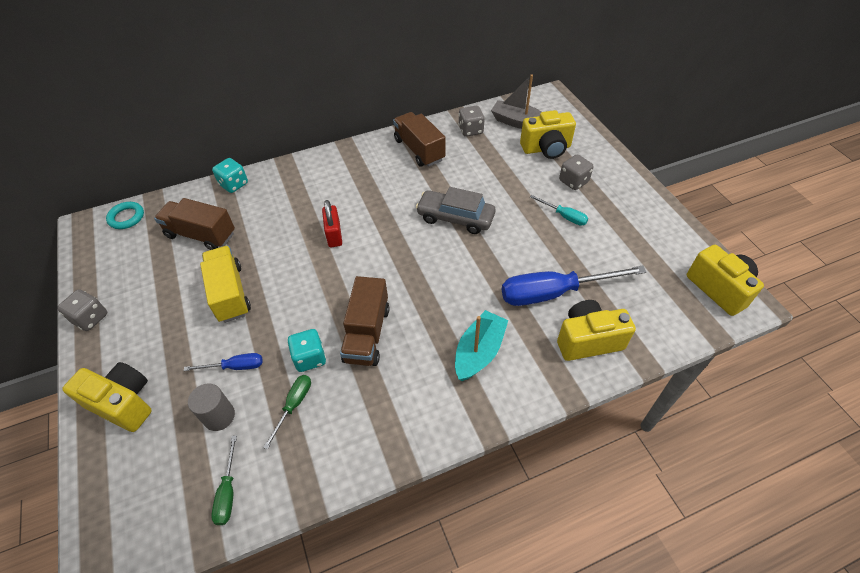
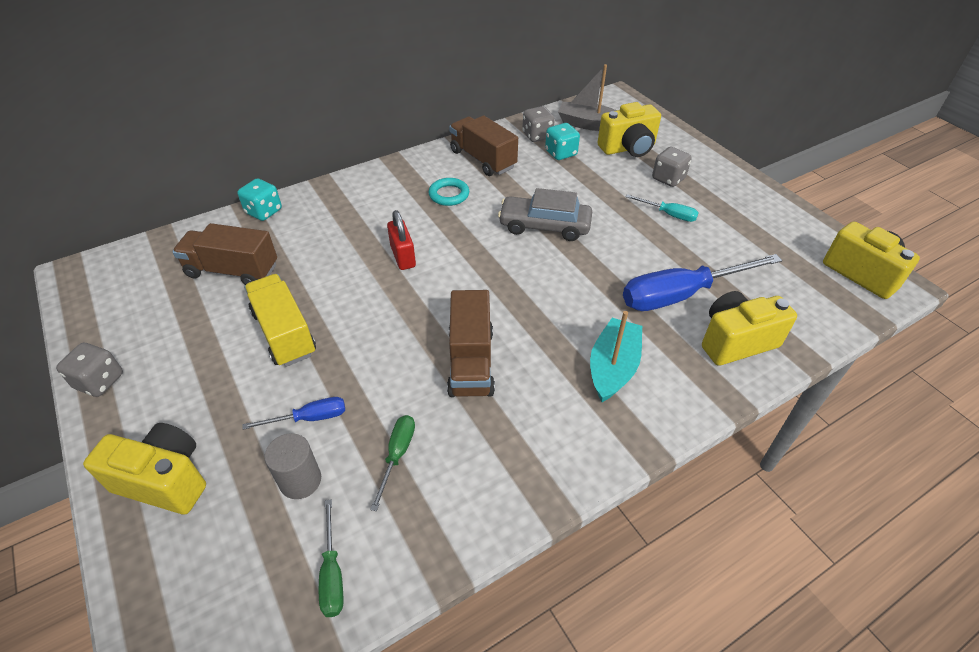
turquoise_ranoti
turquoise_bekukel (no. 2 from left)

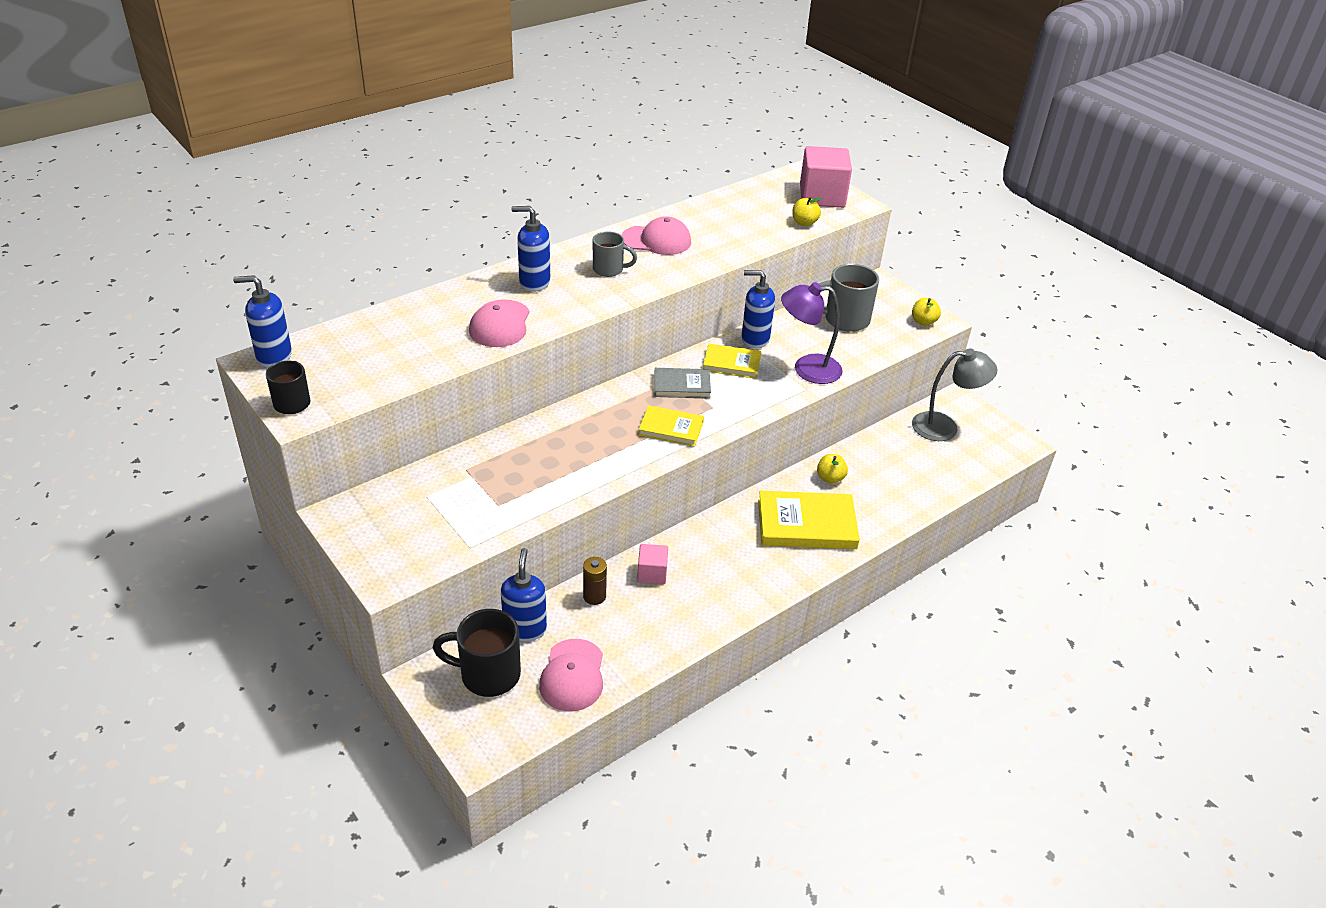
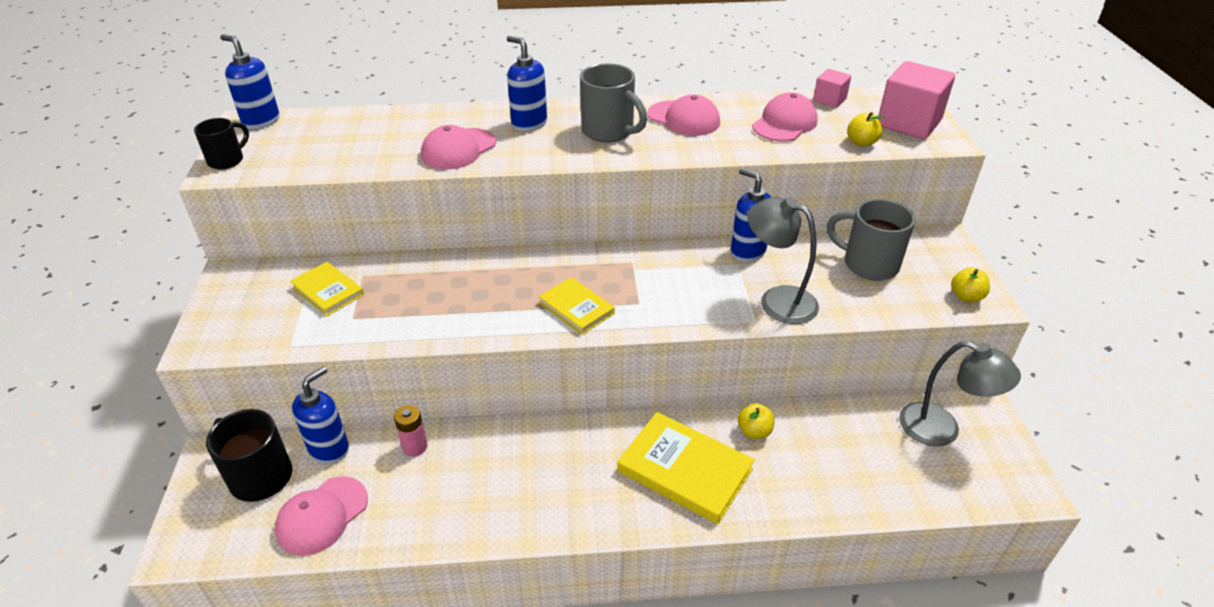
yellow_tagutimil (no. 1 from left)
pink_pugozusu
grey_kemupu (no. 1 from left)
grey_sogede (no. 1 from left)
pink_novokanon (no. 4 from left)
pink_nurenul (no. 1 from left)
grey_tagutimil

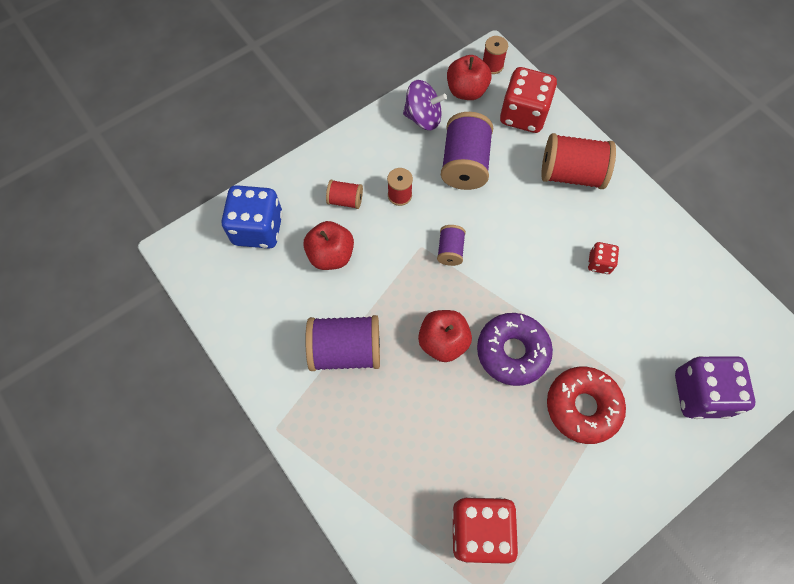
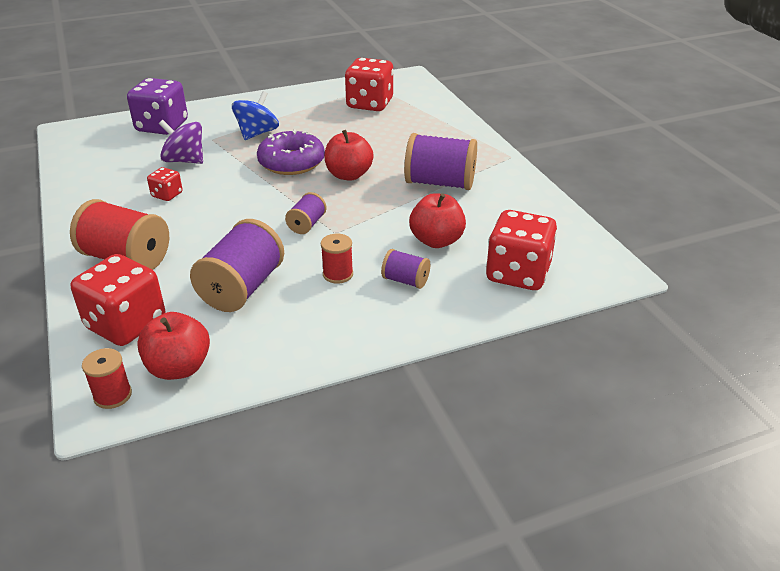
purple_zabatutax
blue_zabatutax
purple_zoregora (no. 3 from left)
red_bekukel (no. 4 from left)

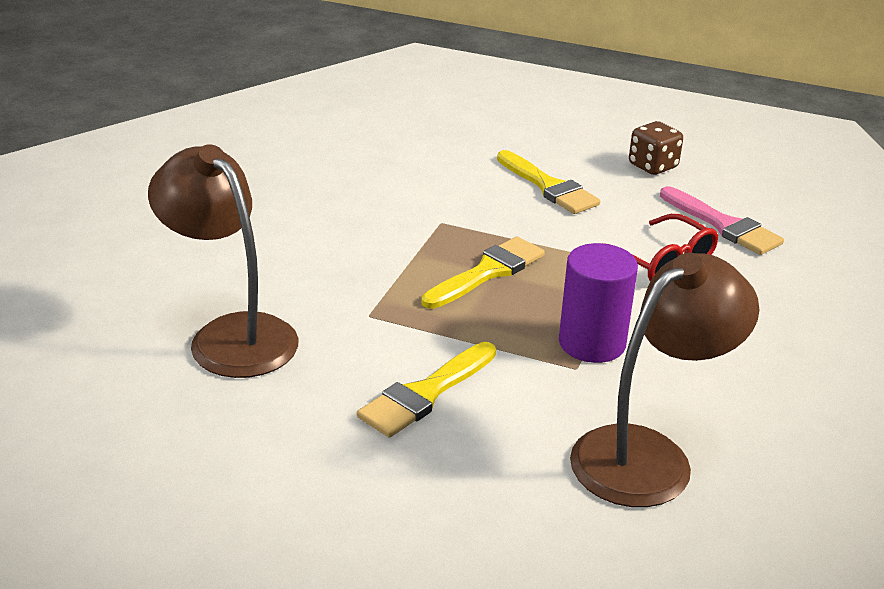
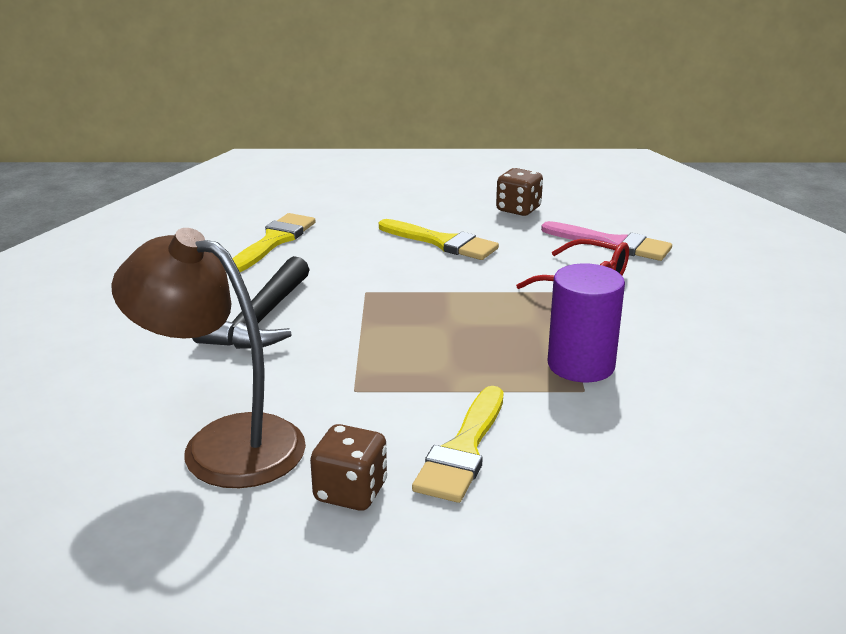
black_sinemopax
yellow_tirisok (no. 1 from left)
brown_bekukel (no. 1 from left)
brown_sogede (no. 2 from left in the first image)

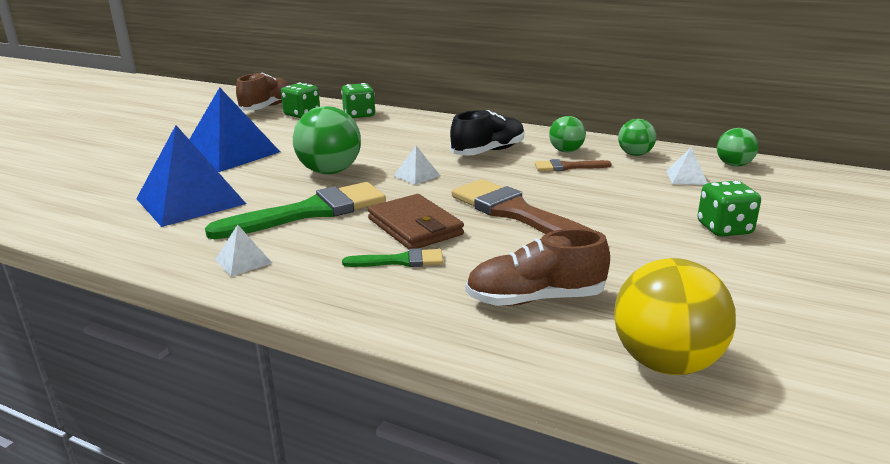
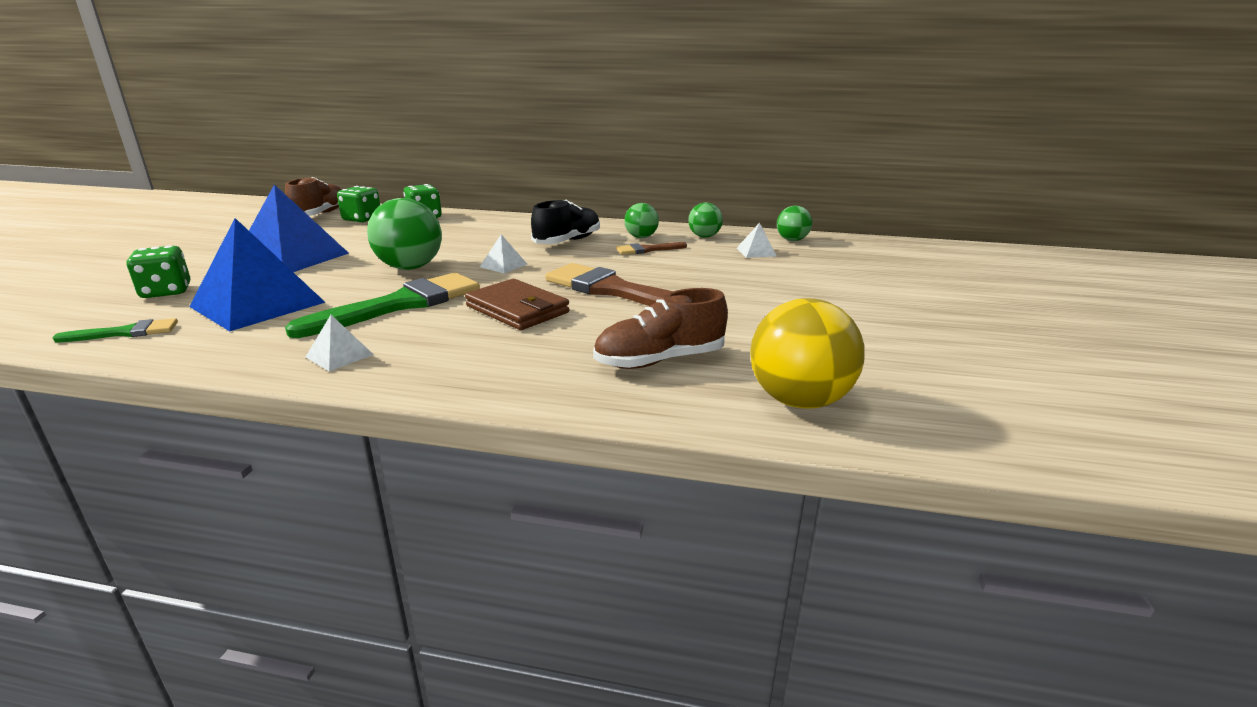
green_tirisok (no. 1 from left)
green_bekukel (no. 1 from left)

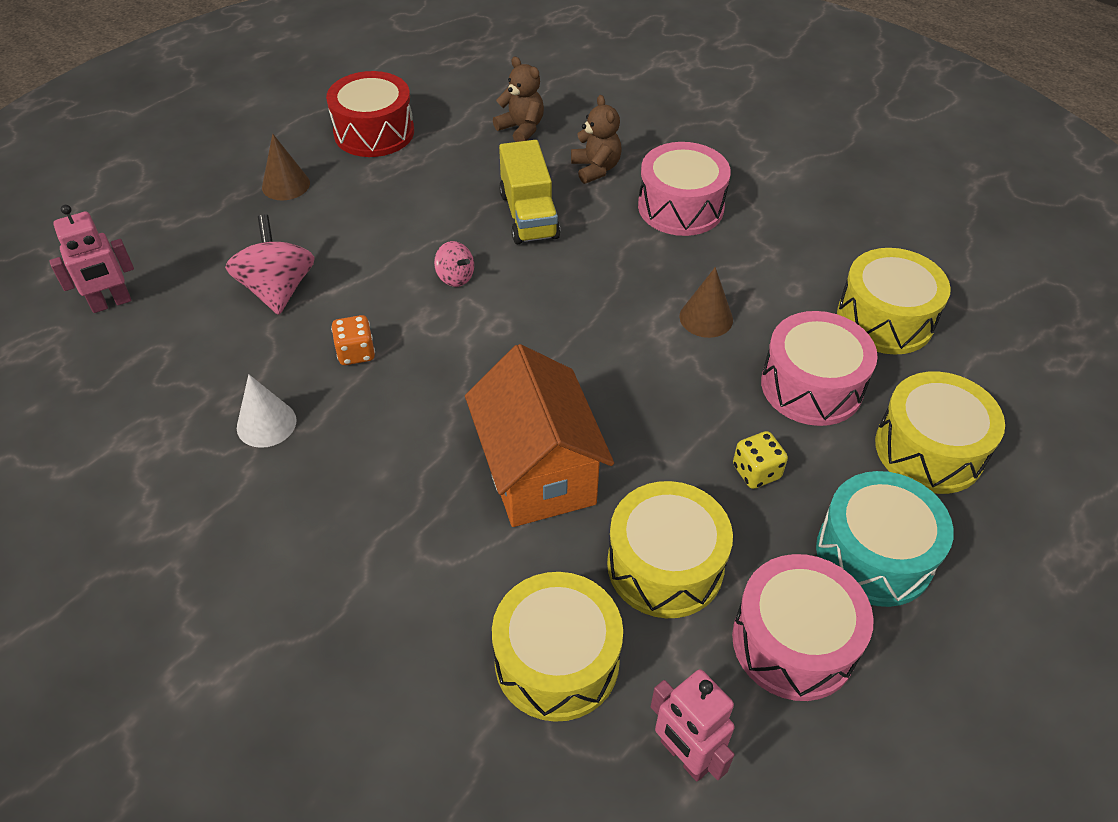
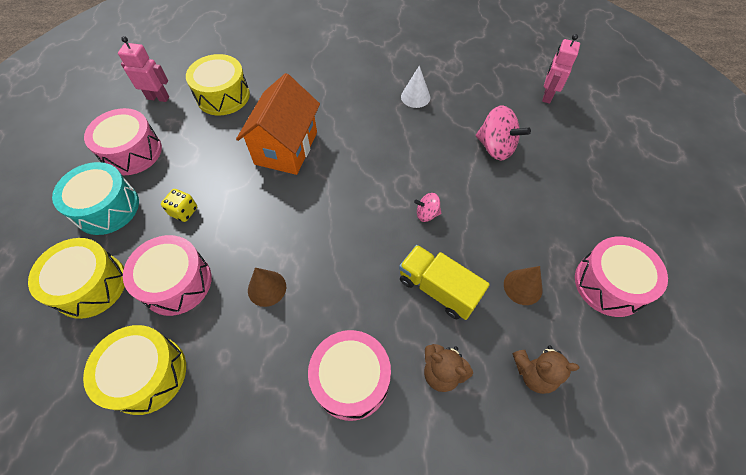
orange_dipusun
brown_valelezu (no. 2 from left)
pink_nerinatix (no. 4 from left)
orange_bekukel
yellow_nerinatix (no. 2 from left in the first image)

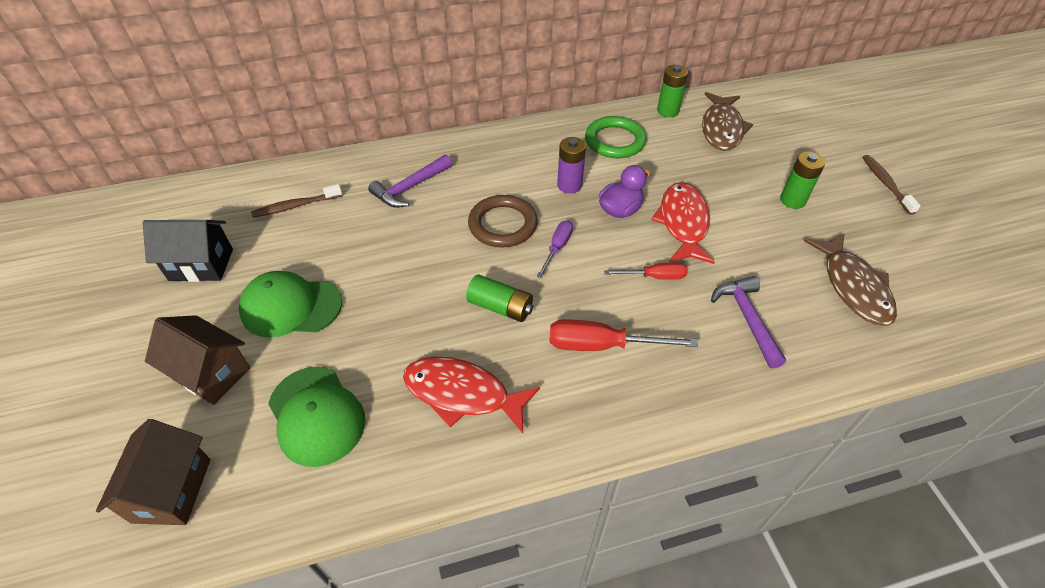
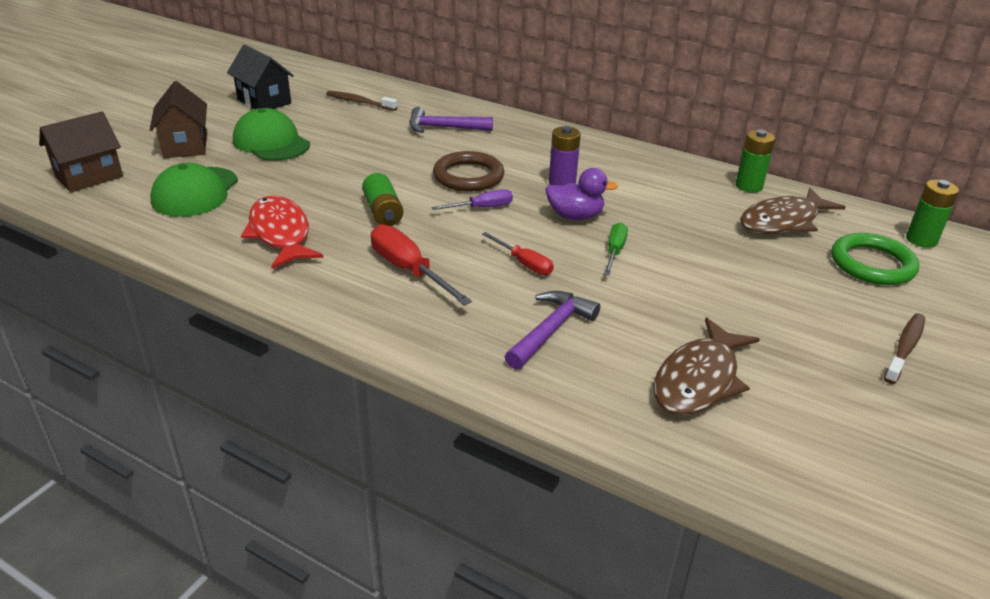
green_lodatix
green_ranoti
green_pugozusu (no. 3 from left)

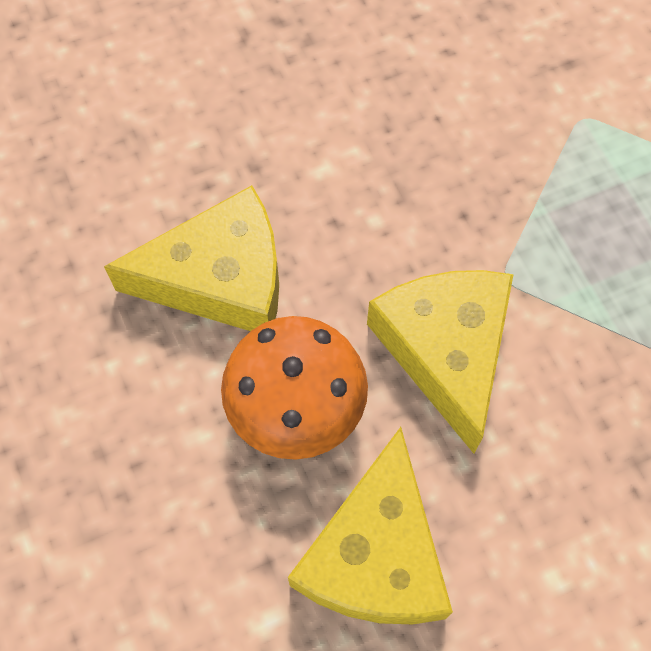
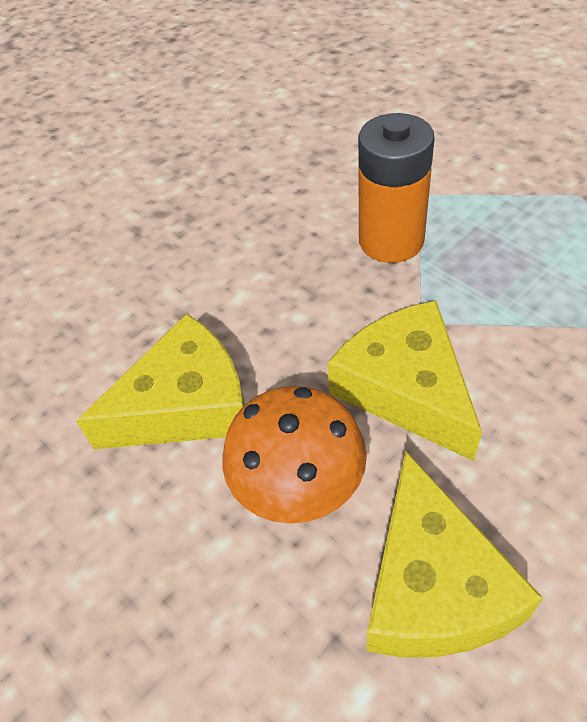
orange_pugozusu

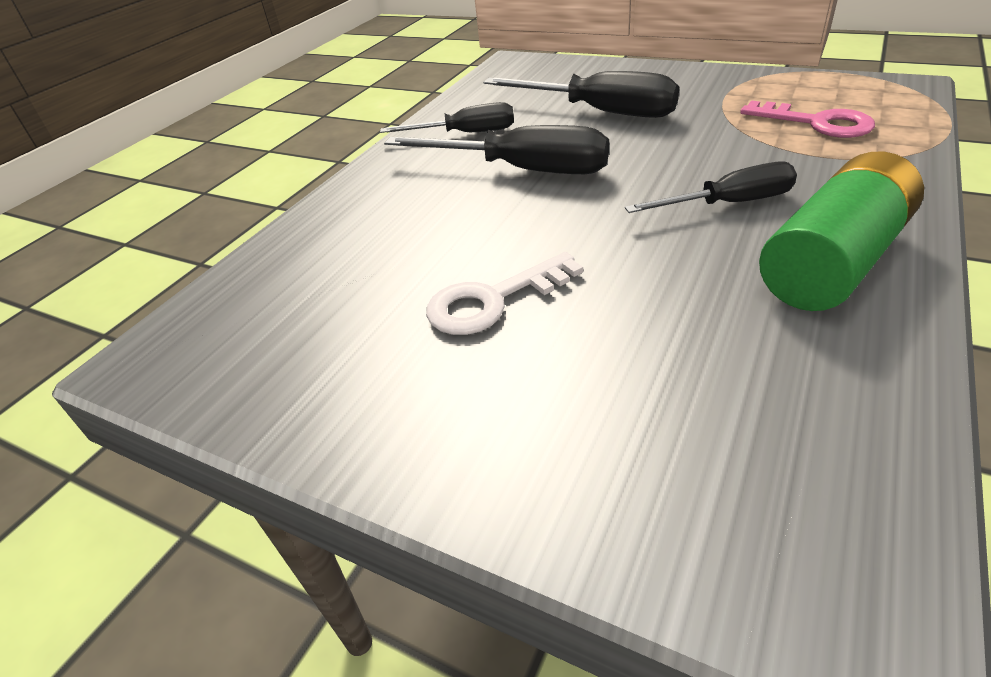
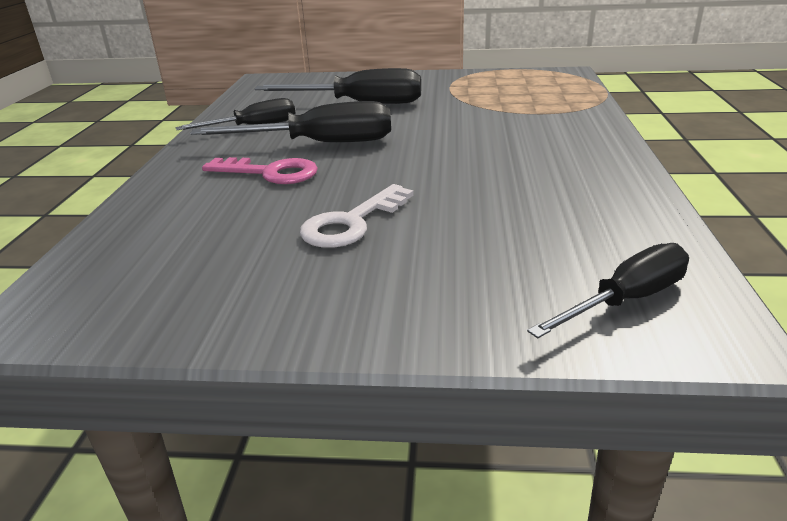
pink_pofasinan
black_lodatix (no. 4 from left)
green_pugozusu

